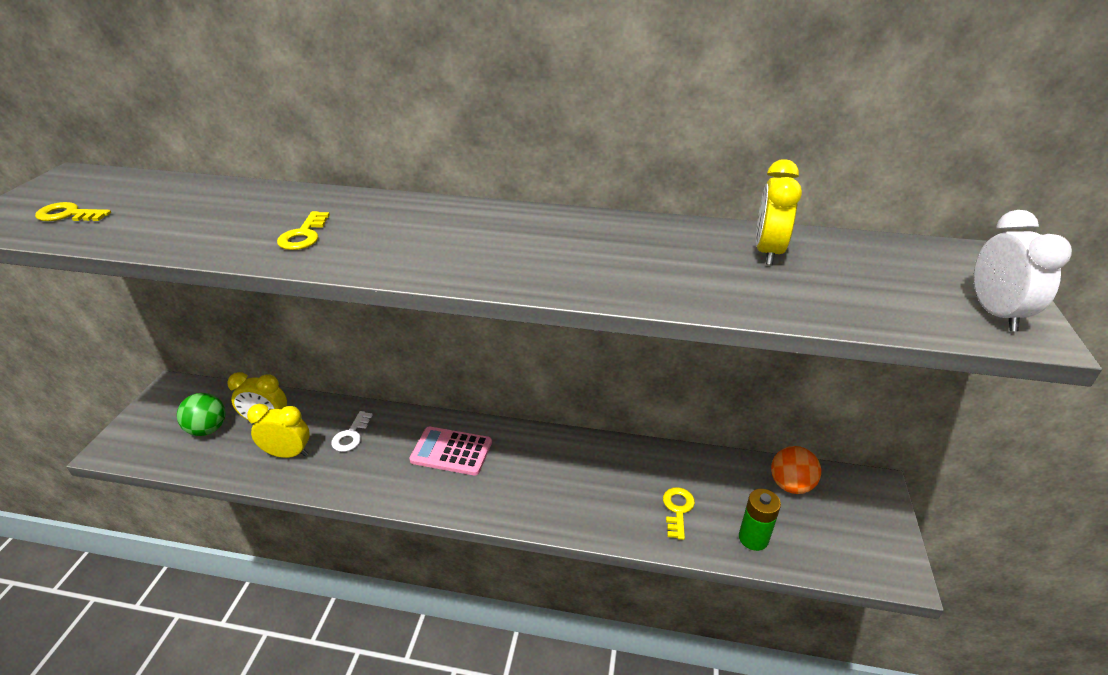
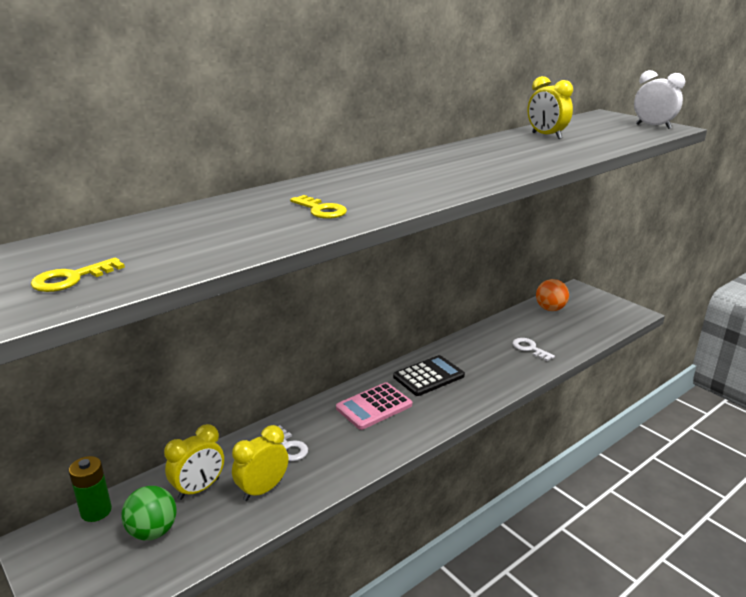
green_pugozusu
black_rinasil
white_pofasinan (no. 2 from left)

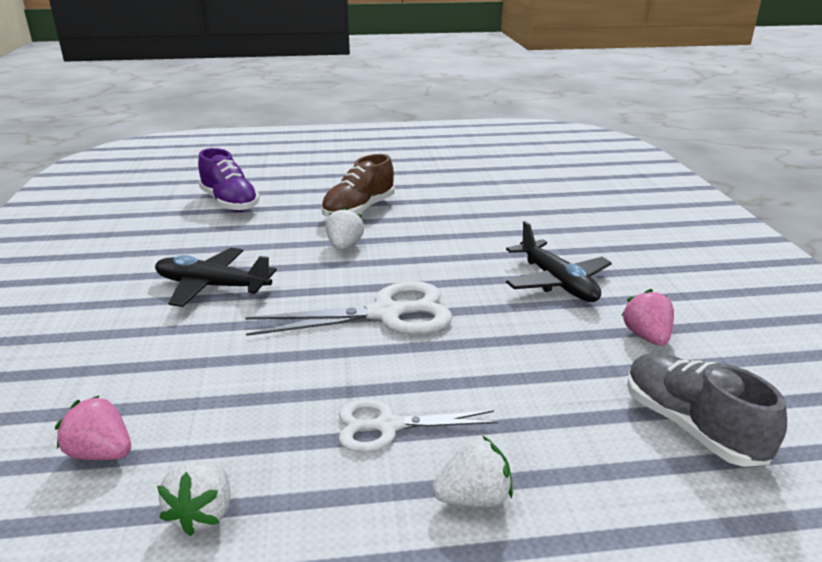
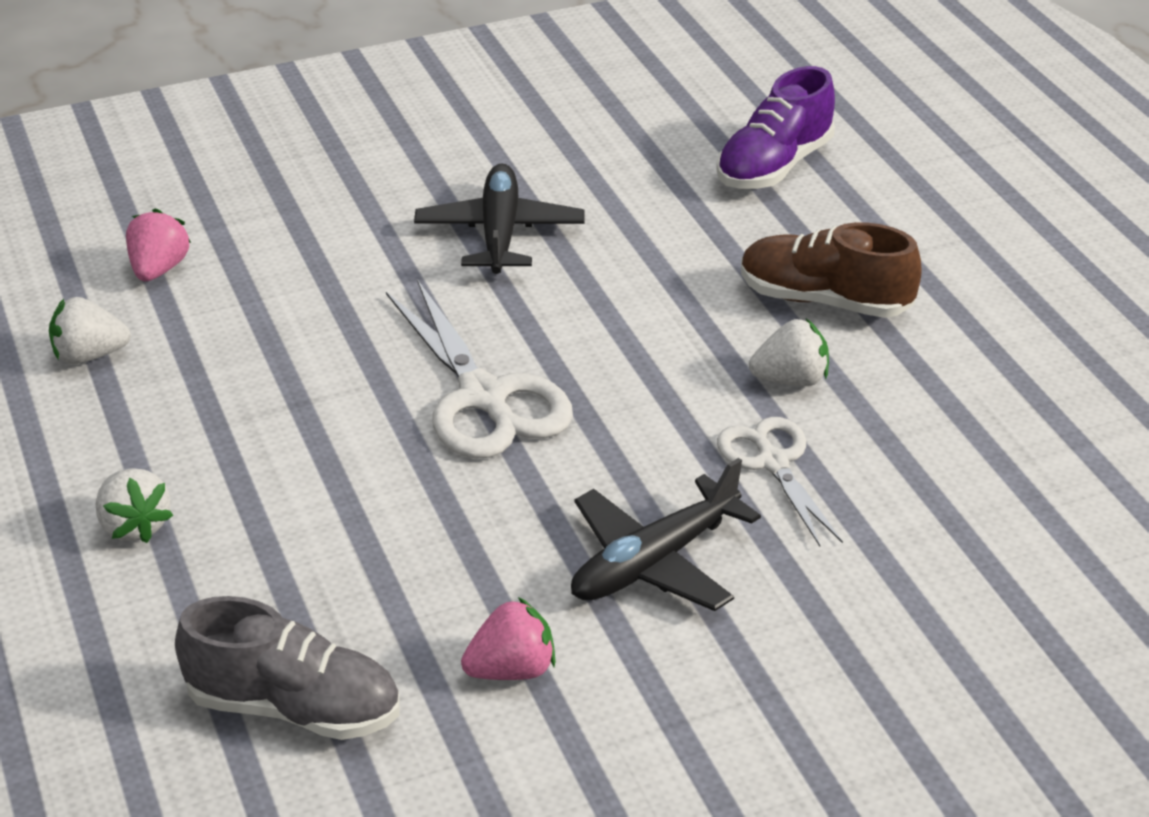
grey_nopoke
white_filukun (no. 2 from left)
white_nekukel (no. 3 from left)

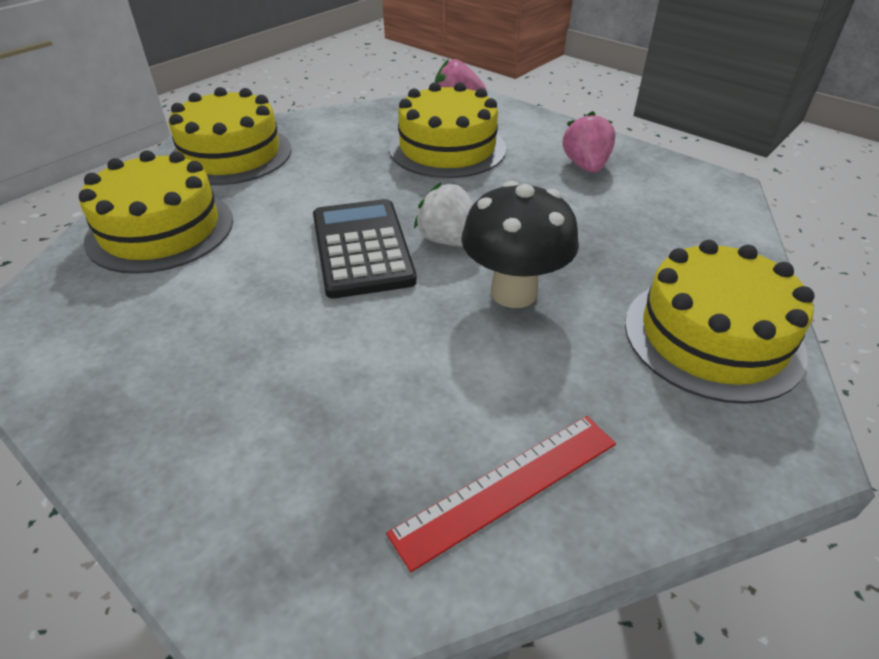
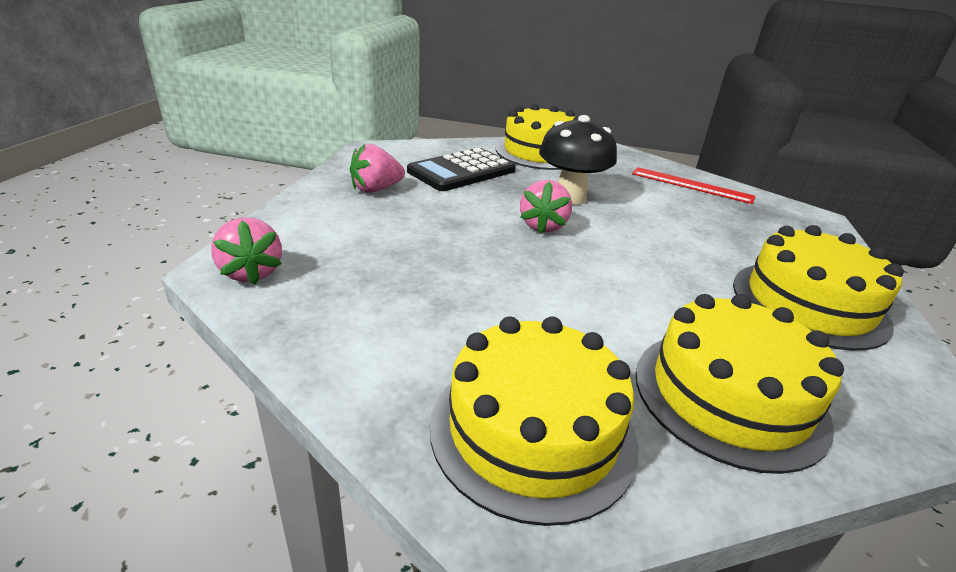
black_rinasil
pink_nekukel (no. 3 from left)
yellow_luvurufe (no. 4 from left)

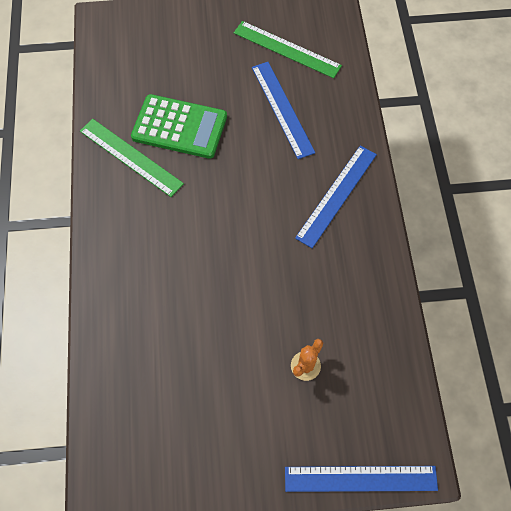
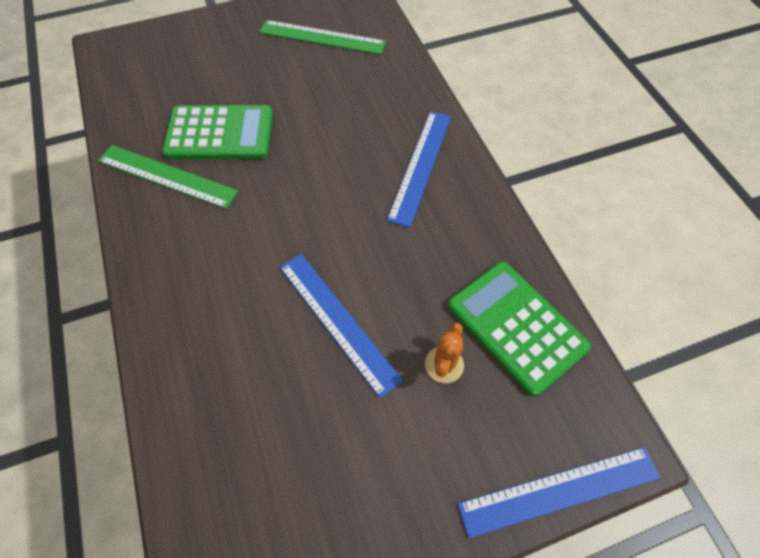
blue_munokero (no. 1 from left)
green_rinasil (no. 2 from left)

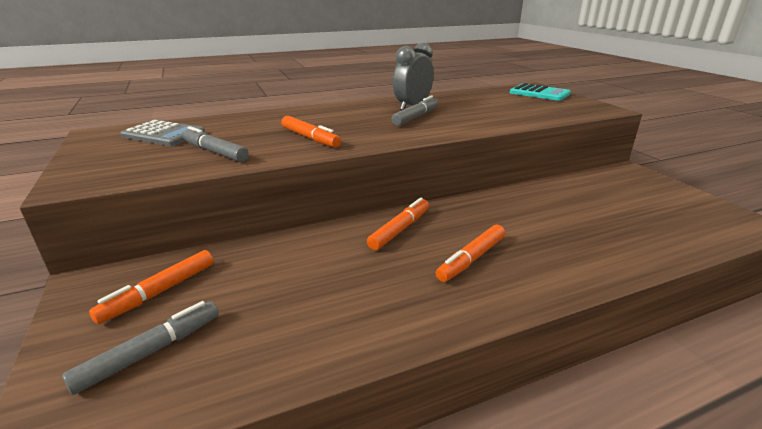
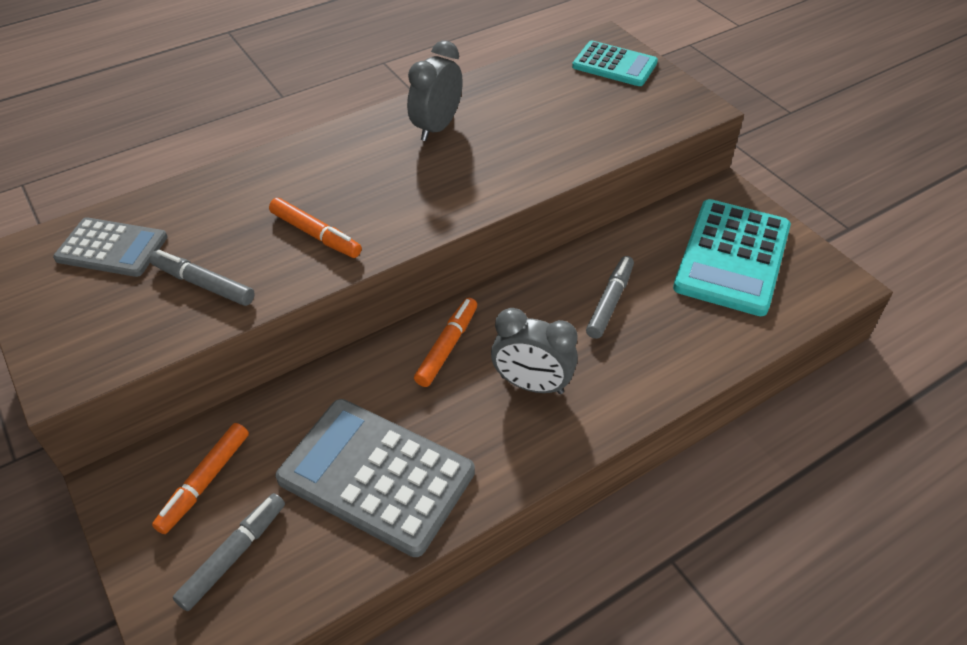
grey_rinasil (no. 2 from left)
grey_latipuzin (no. 2 from left)
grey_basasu (no. 3 from left)
turquoise_rinasil (no. 2 from left)

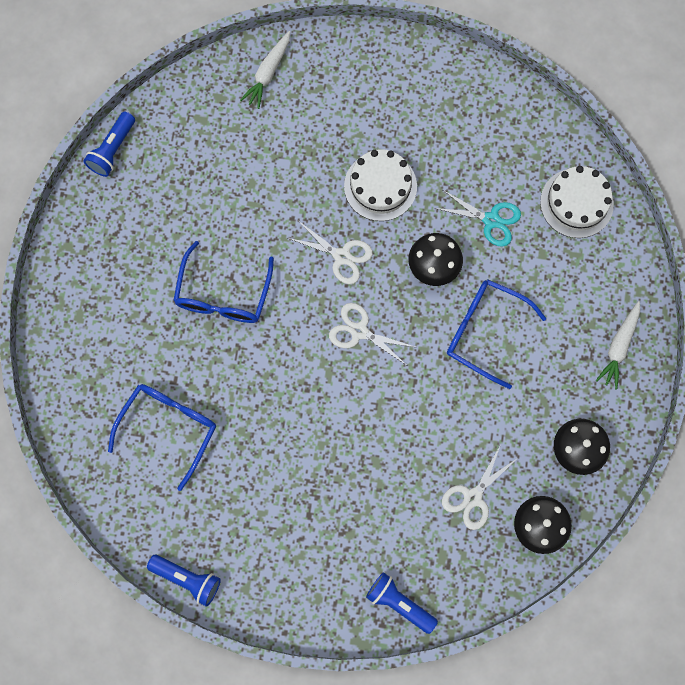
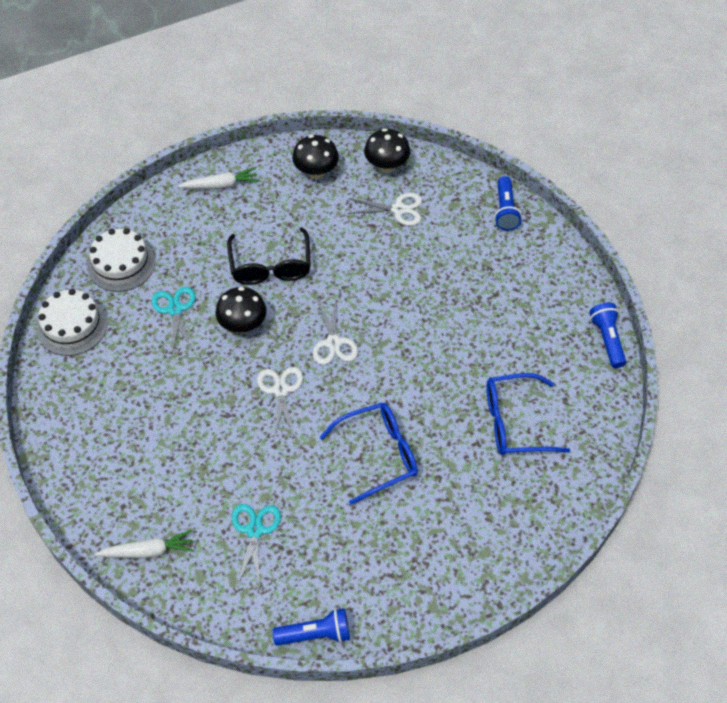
white_luvurufe (no. 1 from left)
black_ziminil
turquoise_filukun (no. 2 from left)

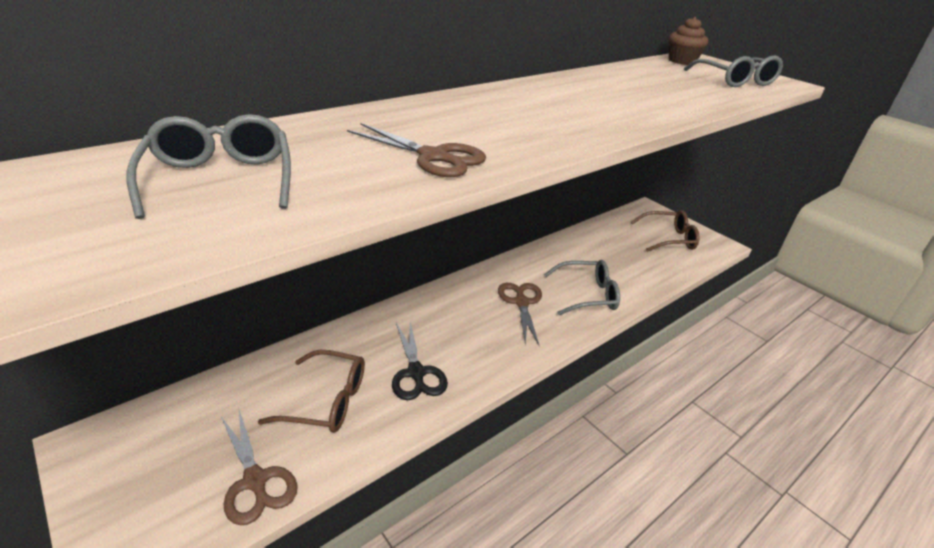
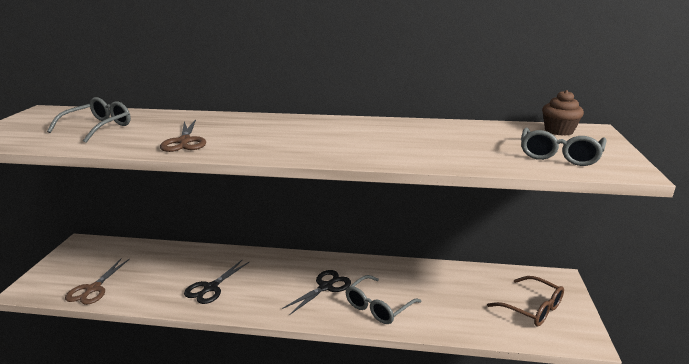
black_filukun (no. 2 from left)
grey_ziminil (no. 2 from left)
brown_ziminil (no. 1 from left in the first image)

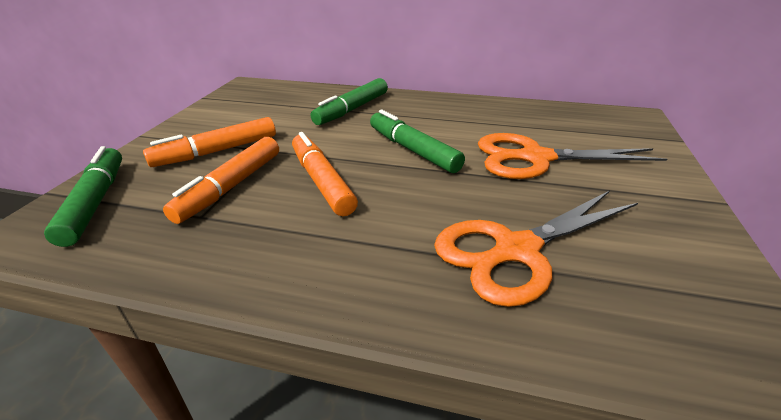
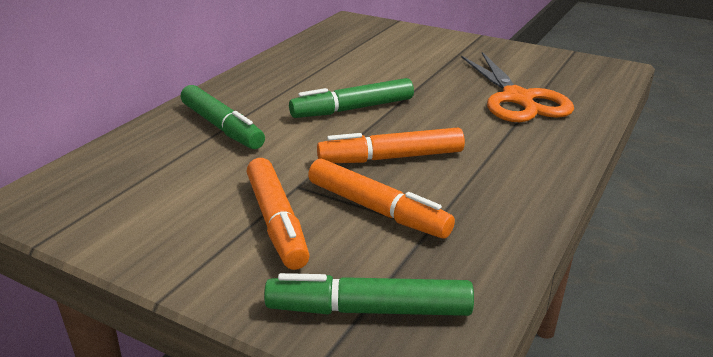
orange_filukun (no. 2 from left in the first image)

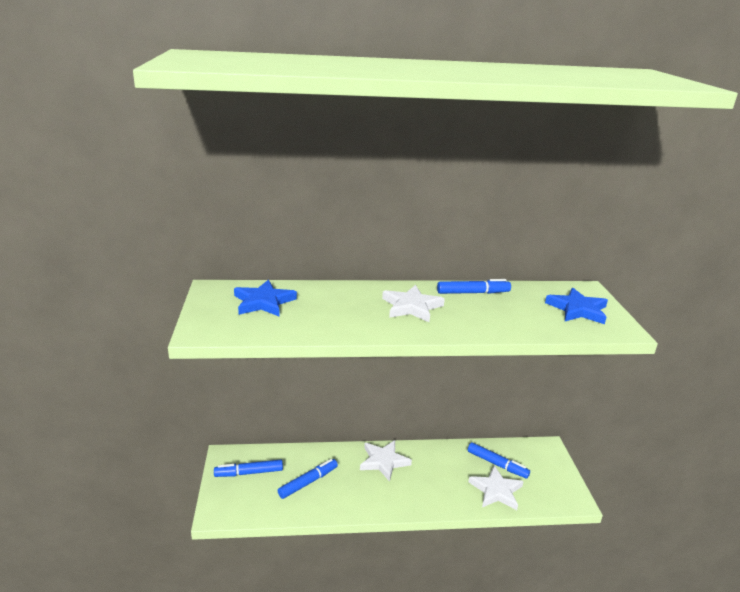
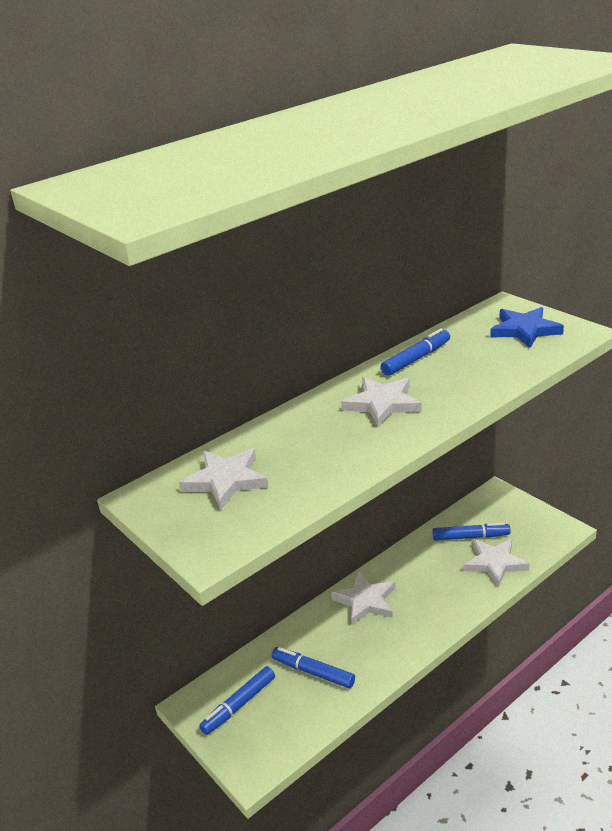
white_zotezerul (no. 1 from left)
blue_basasu (no. 2 from left)

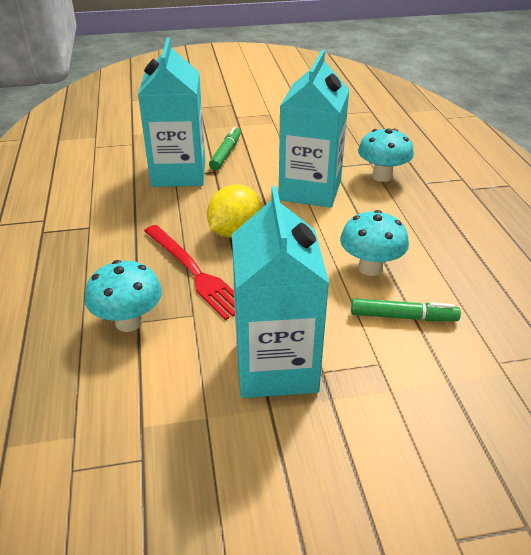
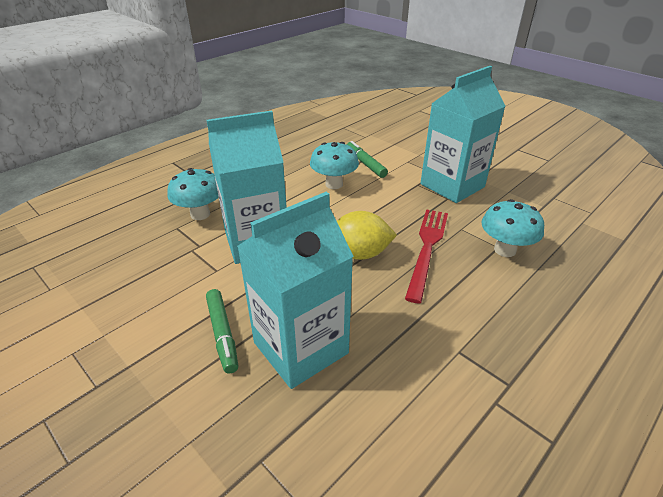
green_basasu (no. 1 from left)

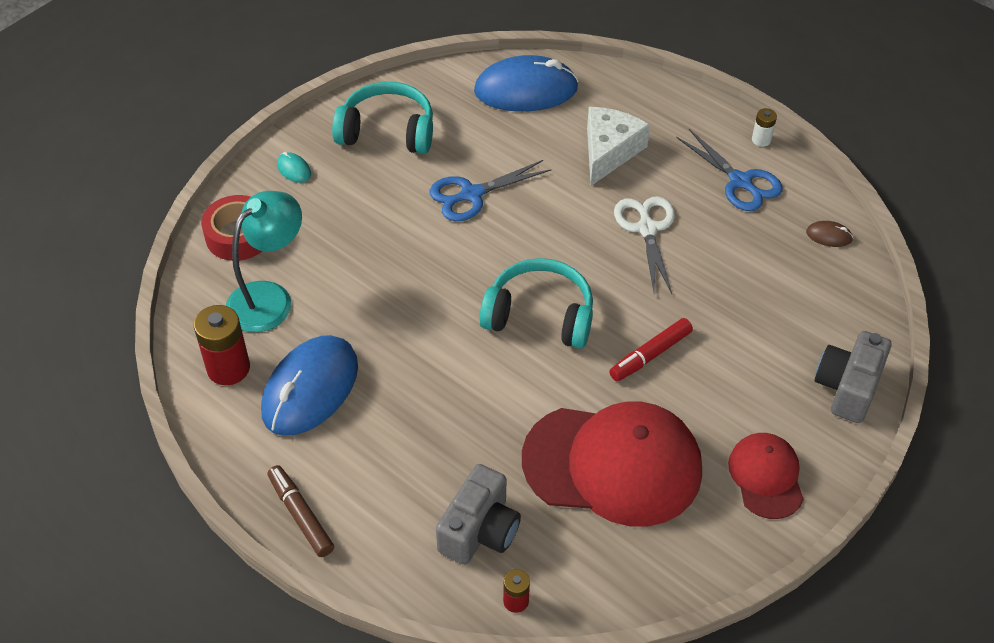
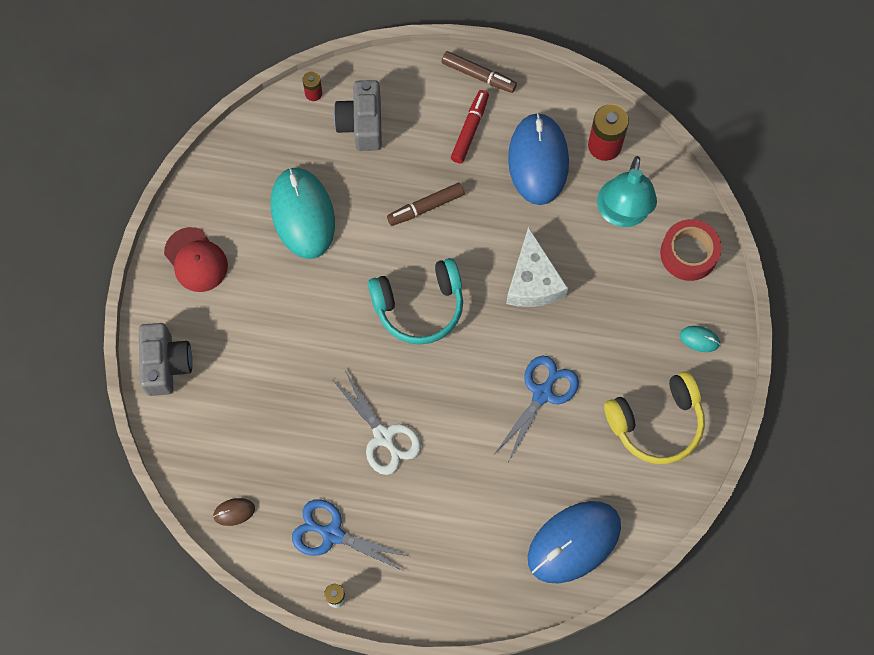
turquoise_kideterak (no. 1 from left)
brown_basasu (no. 1 from left)
red_basasu
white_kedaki
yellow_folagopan

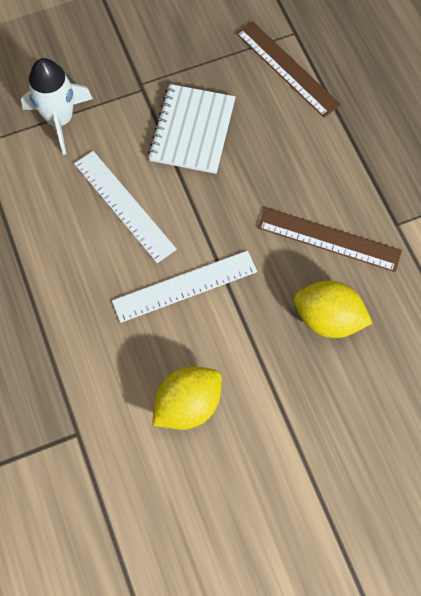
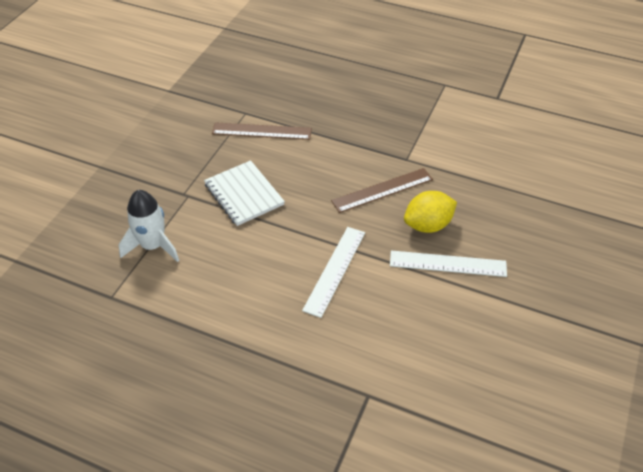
white_munokero (no. 2 from left)
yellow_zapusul (no. 1 from left in the first image)

